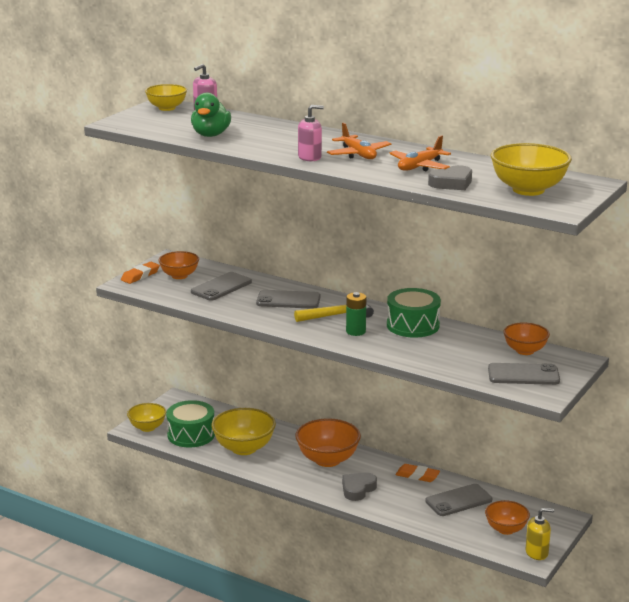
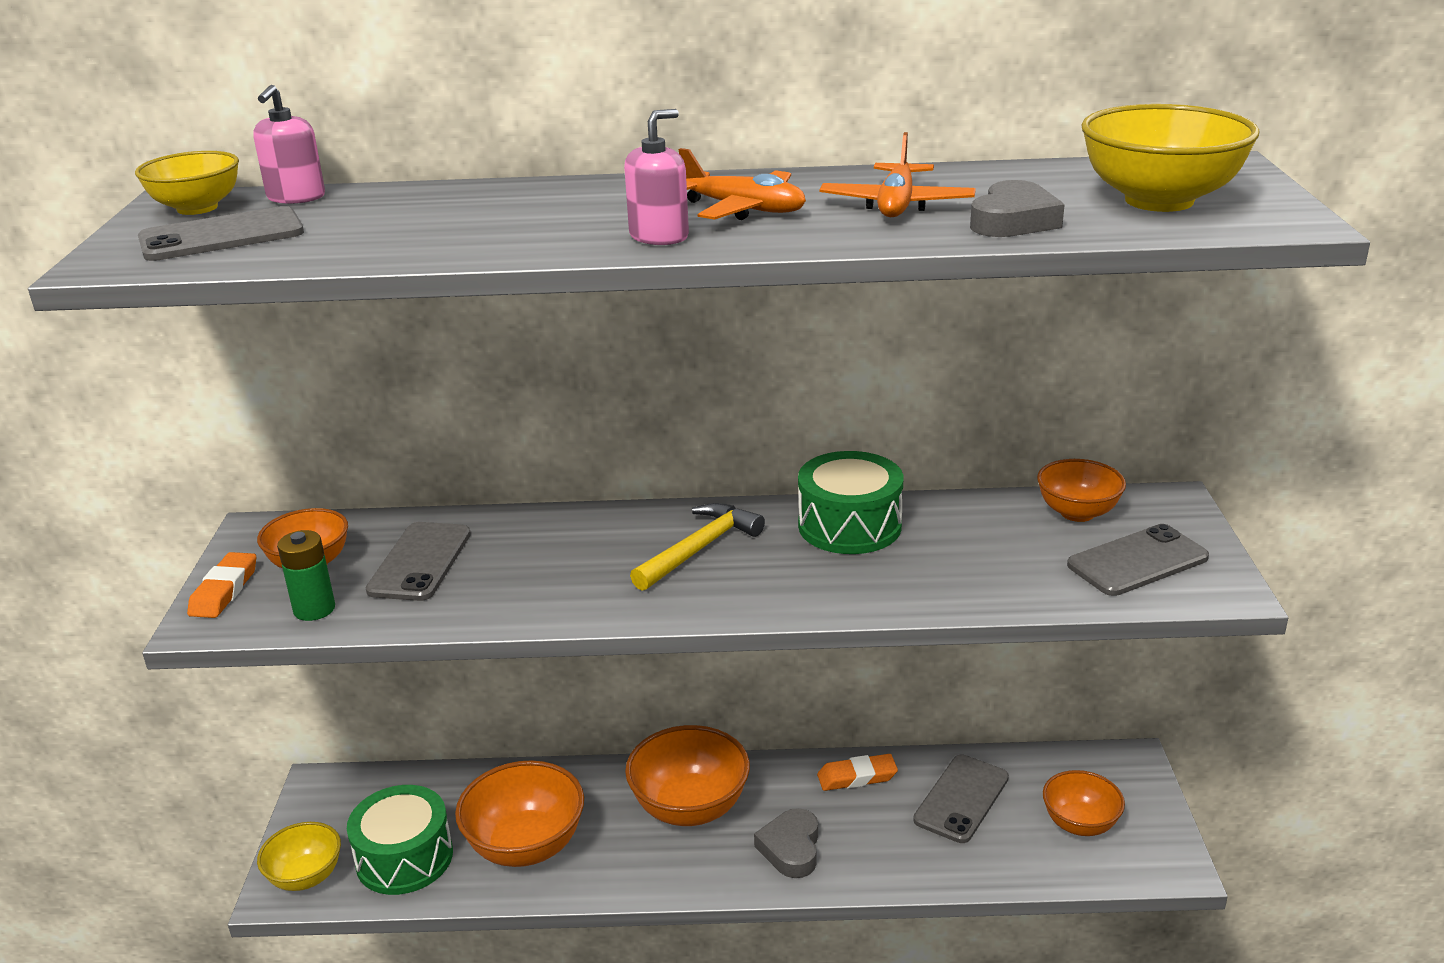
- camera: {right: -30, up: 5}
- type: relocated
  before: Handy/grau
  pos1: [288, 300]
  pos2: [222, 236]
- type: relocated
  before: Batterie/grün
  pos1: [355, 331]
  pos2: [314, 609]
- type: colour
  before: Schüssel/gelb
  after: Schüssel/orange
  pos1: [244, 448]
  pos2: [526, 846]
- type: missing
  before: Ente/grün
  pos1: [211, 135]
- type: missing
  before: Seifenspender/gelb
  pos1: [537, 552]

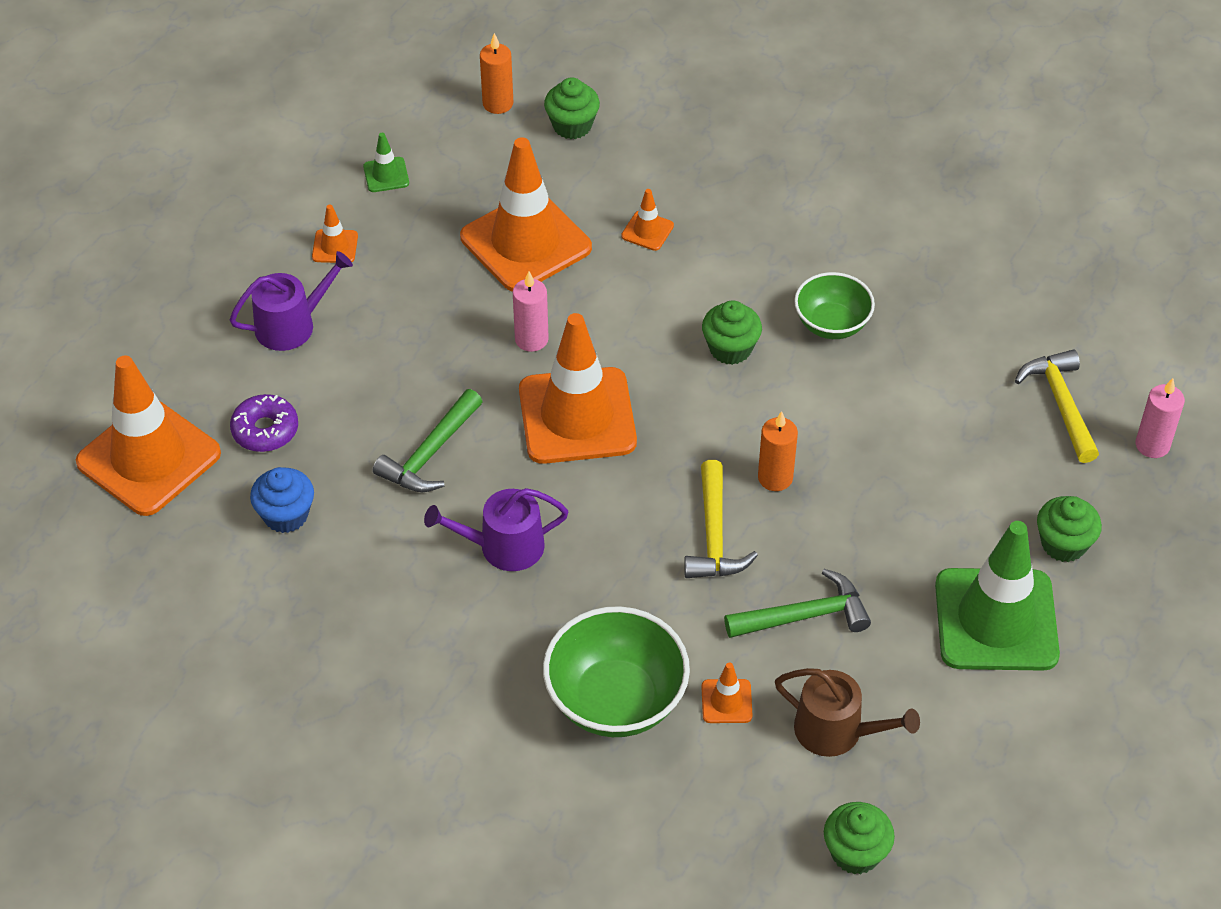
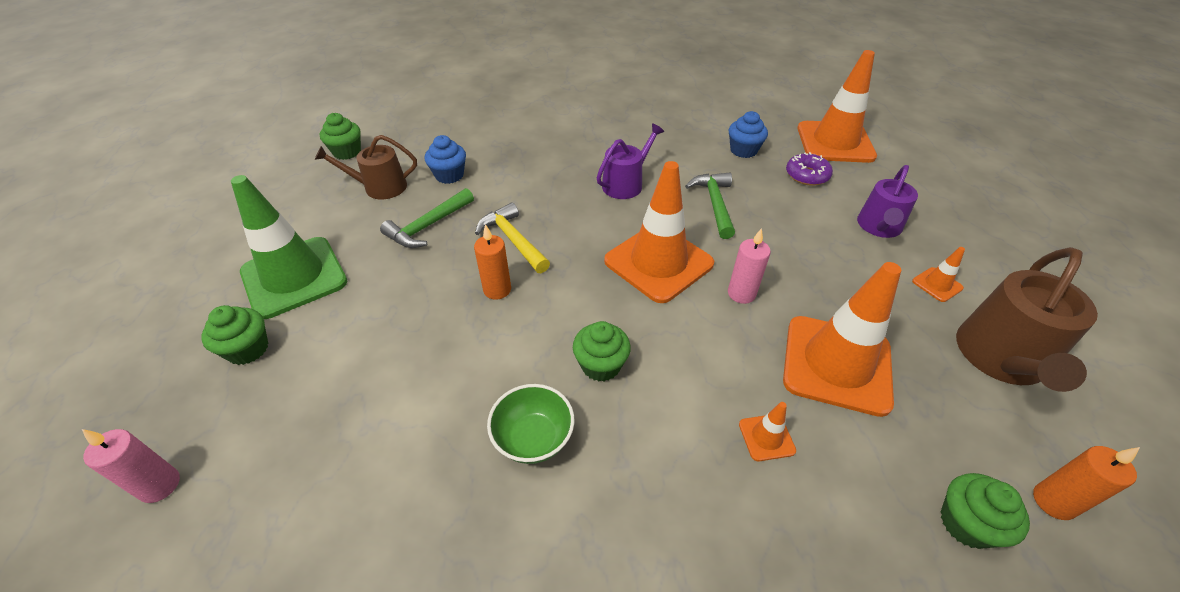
- camera: {right: 145, up: -5}
- type: exchanged
  before: Leitkegel/orange
  after: Muffin/blau
  pos1: [726, 701]
  pos2: [449, 175]
- type: exchanged
  before: Leitkegel/grün
  after: Gießkanne/braun
  pos1: [386, 175]
  pos2: [1001, 359]
- type: missing
  before: Schüssel/grün
  pos1: [616, 700]
- type: missing
  before: Hammer/gelb
  pos1: [1061, 404]

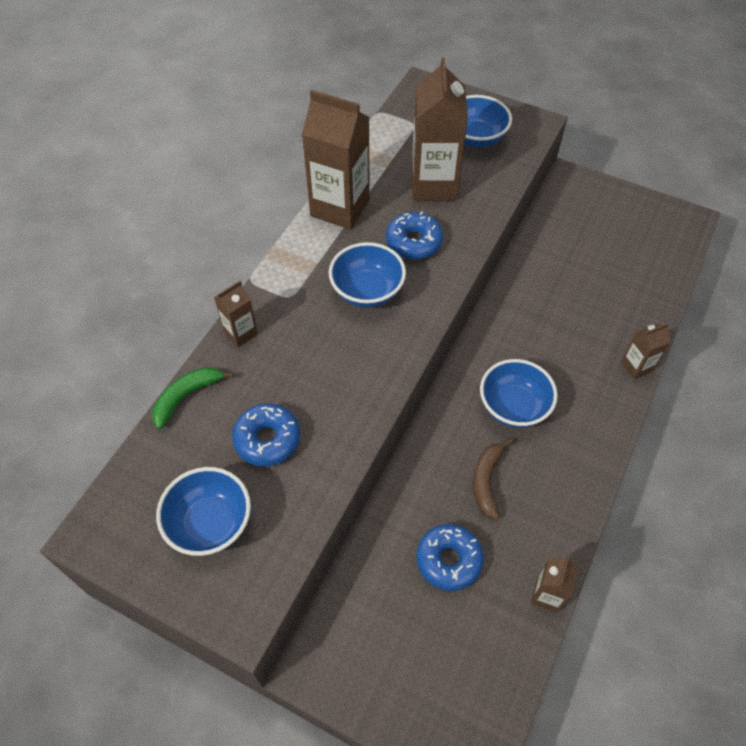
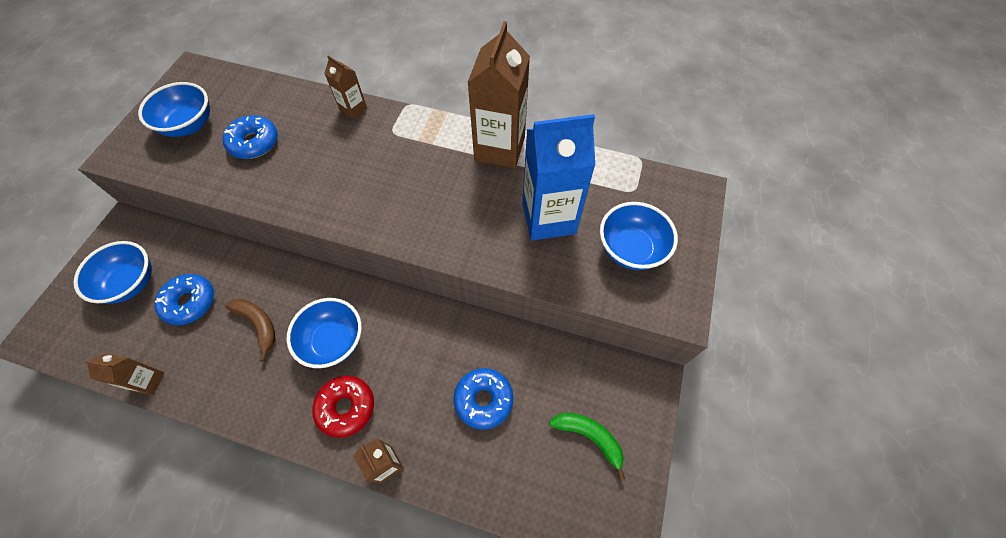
- camera: {right: 80, up: 5}
- type: relocated
  before: Schüssel/blau
  pos1: [367, 291]
  pos2: [131, 283]
- type: spun
  before: Banane/braun
  pos1: [487, 481]
  pos2: [258, 325]
  turn: 45
- type: appeared
  after: Donut/rot
  pos2: [346, 407]
- type: relocated
  before: Donut/blau
  pos1: [413, 242]
  pos2: [483, 400]
- type: colour
  before: Getränkekarton/braun
  after: Getränkekarton/blau
  pos1: [433, 185]
  pos2: [548, 218]
- type: relocated
  before: Banane/grün
  pos1: [187, 396]
  pos2: [589, 437]

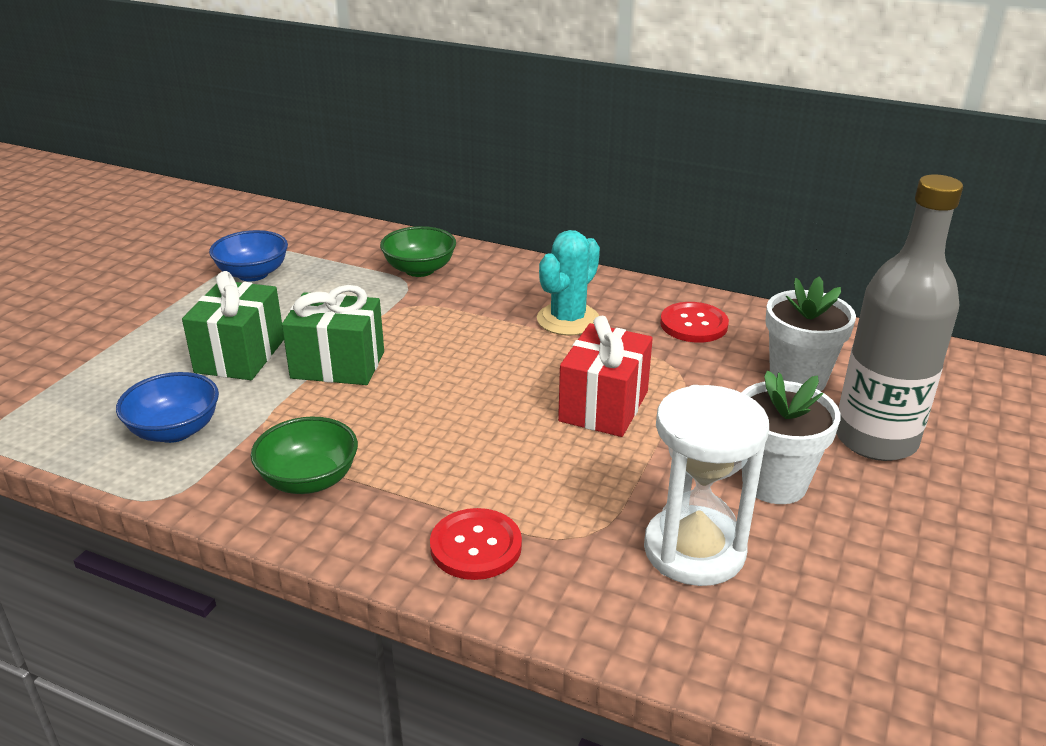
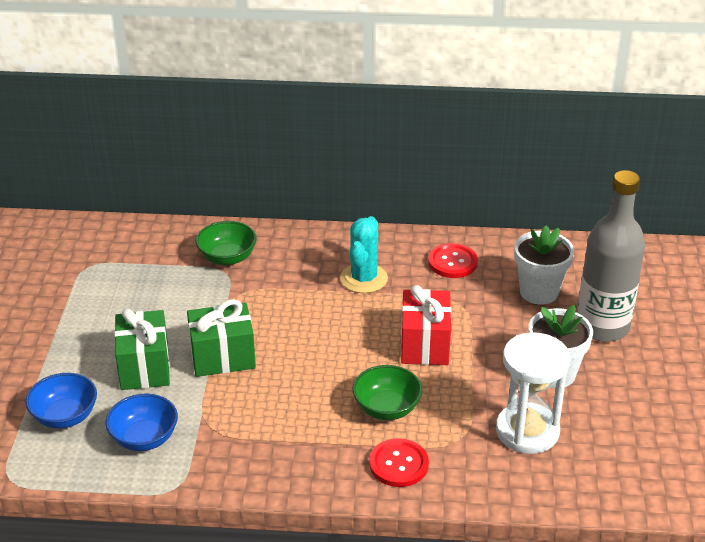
- camera: {right: -20, up: 5}
- type: relocated
  before: Schüssel/blau
  pos1: [253, 274]
  pos2: [65, 416]
- type: relocated
  before: Schüssel/grün
  pos1: [309, 480]
  pos2: [386, 408]

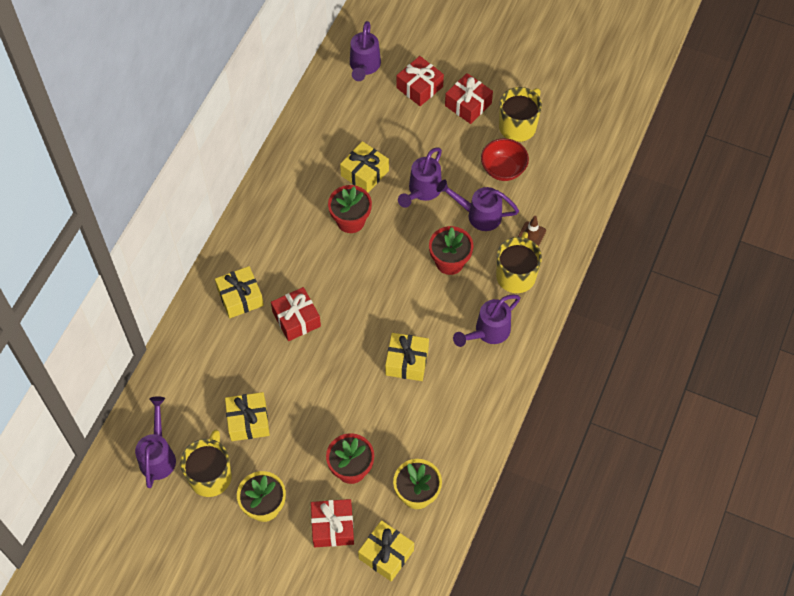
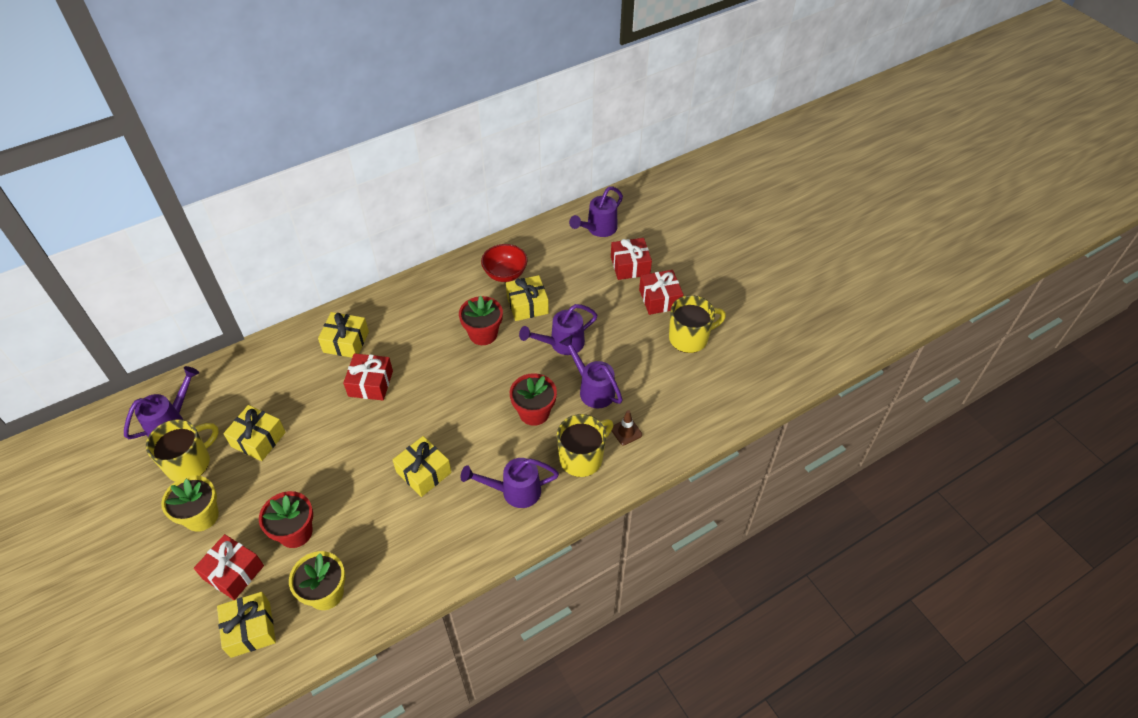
- camera: {right: 35, up: -10}
- type: relocated
  before: Schüssel/rot
  pos1: [503, 169]
  pos2: [505, 274]

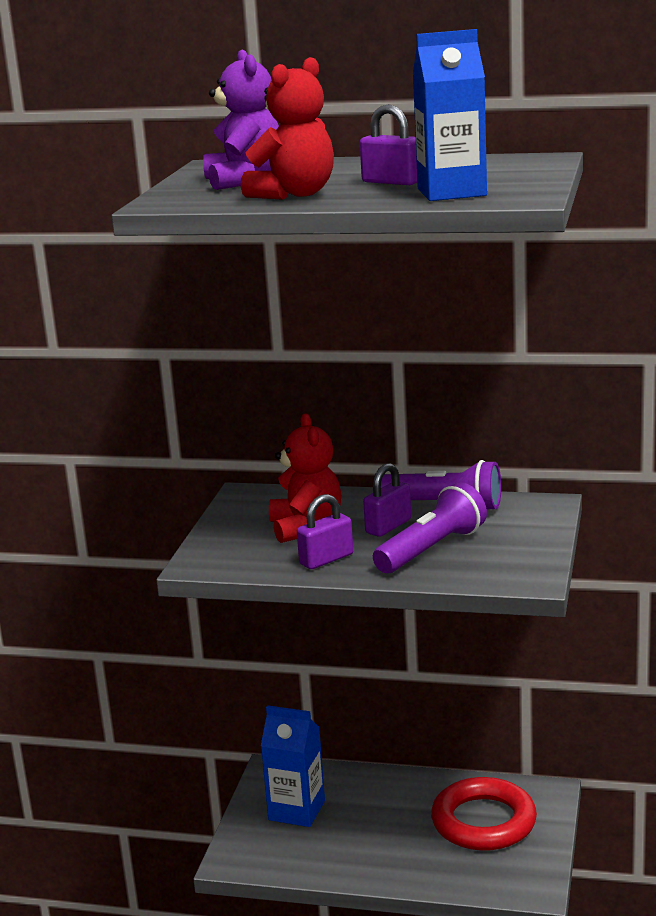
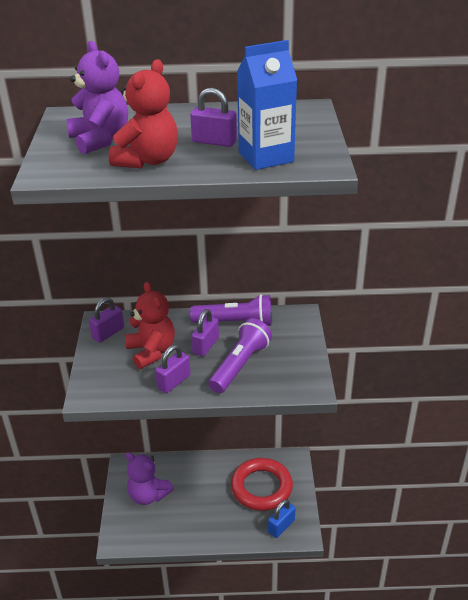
- camera: {right: -15, up: 15}
- type: appeared
  after: Vorhängeschloss/lila
  pos2: [108, 333]
- type: exchanged
  before: Getränkekarton/blau
  after: Teddybär/lila
  pos1: [296, 810]
  pos2: [148, 495]
- type: appeared
  after: Vorhängeschloss/blau
  pos2: [281, 526]

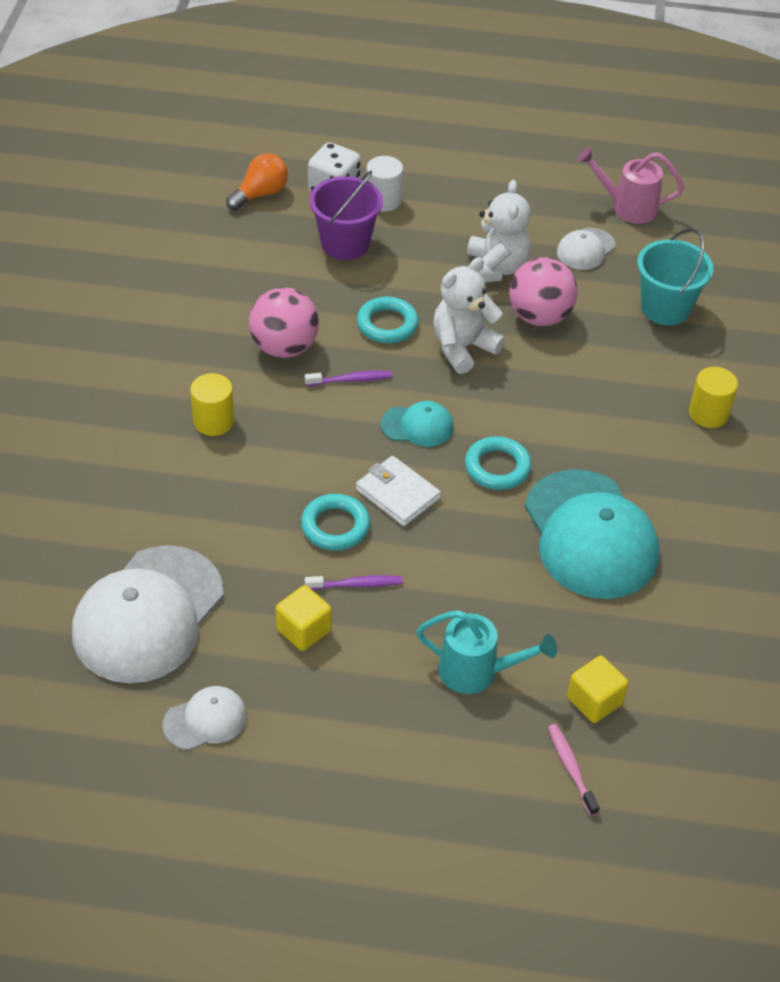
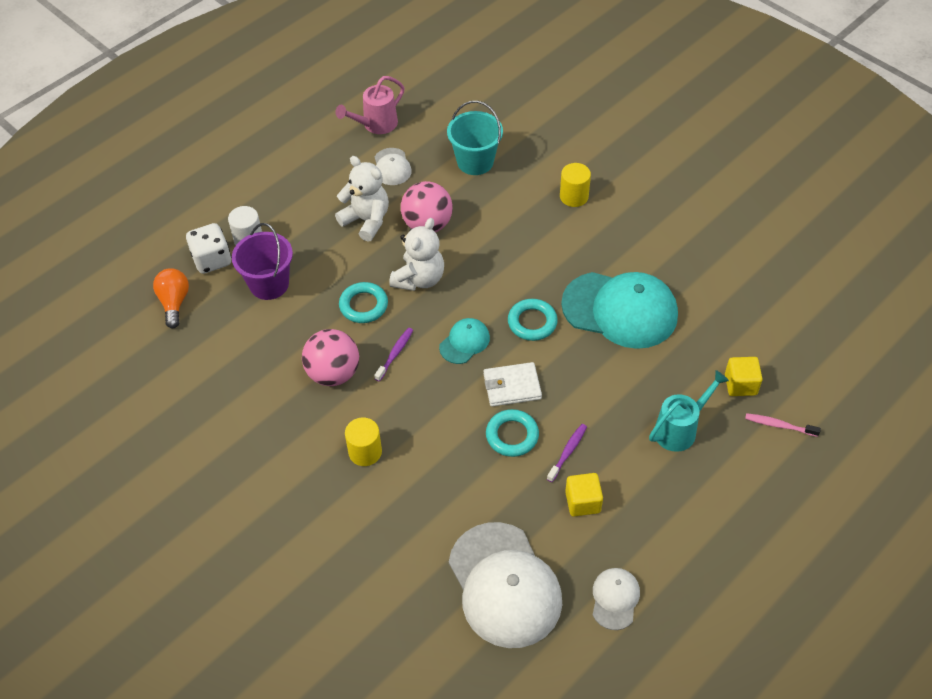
- camera: {right: -50, up: 5}
- type: spun
  before: Teddybär/weiß
  pos1: [463, 348]
  pos2: [419, 279]
  turn: -150

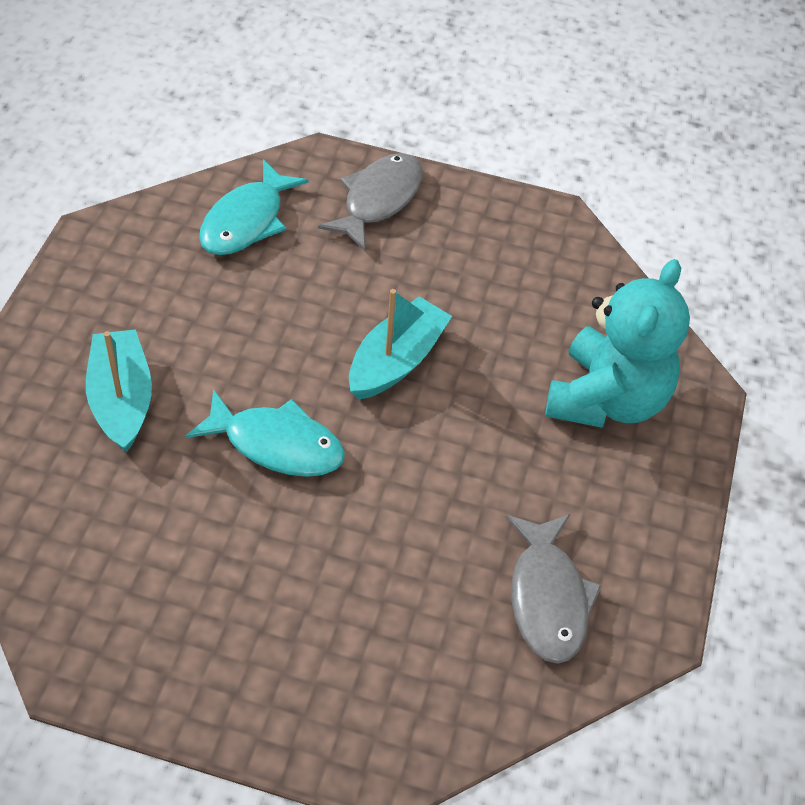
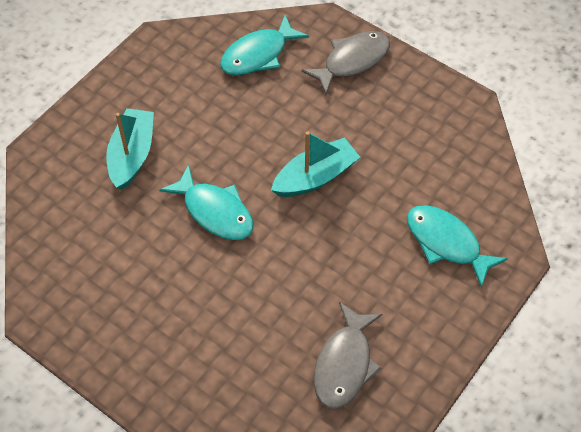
- camera: {right: 25, up: 5}
- type: exchanged
  before: Teddybär/türkis
  after: Fisch/türkis
  pos1: [607, 399]
  pos2: [446, 243]

